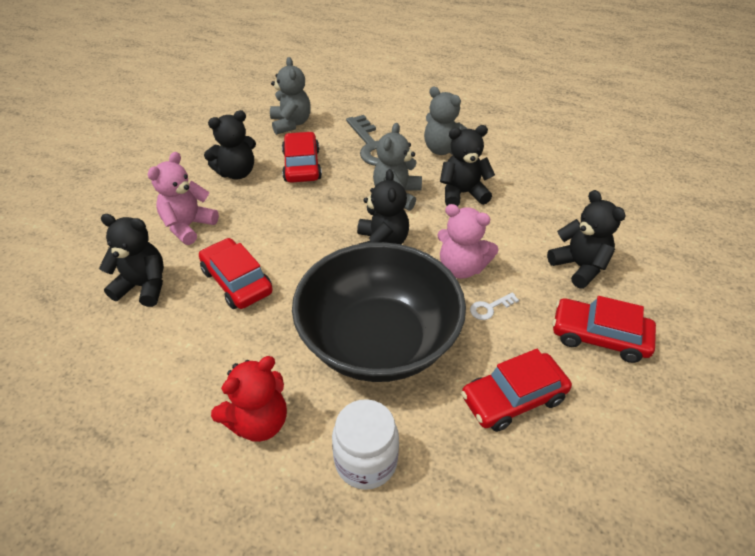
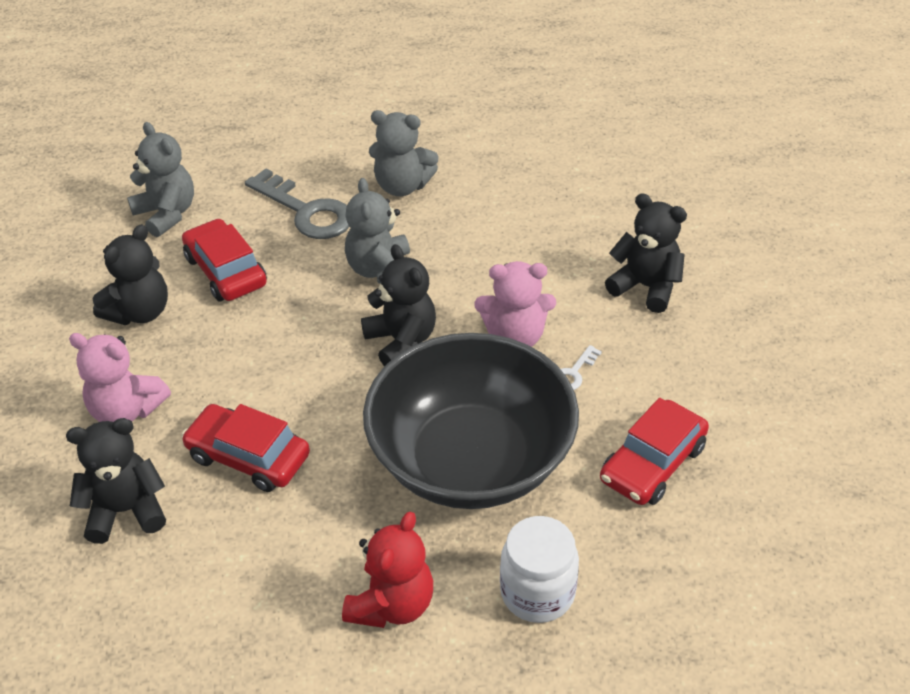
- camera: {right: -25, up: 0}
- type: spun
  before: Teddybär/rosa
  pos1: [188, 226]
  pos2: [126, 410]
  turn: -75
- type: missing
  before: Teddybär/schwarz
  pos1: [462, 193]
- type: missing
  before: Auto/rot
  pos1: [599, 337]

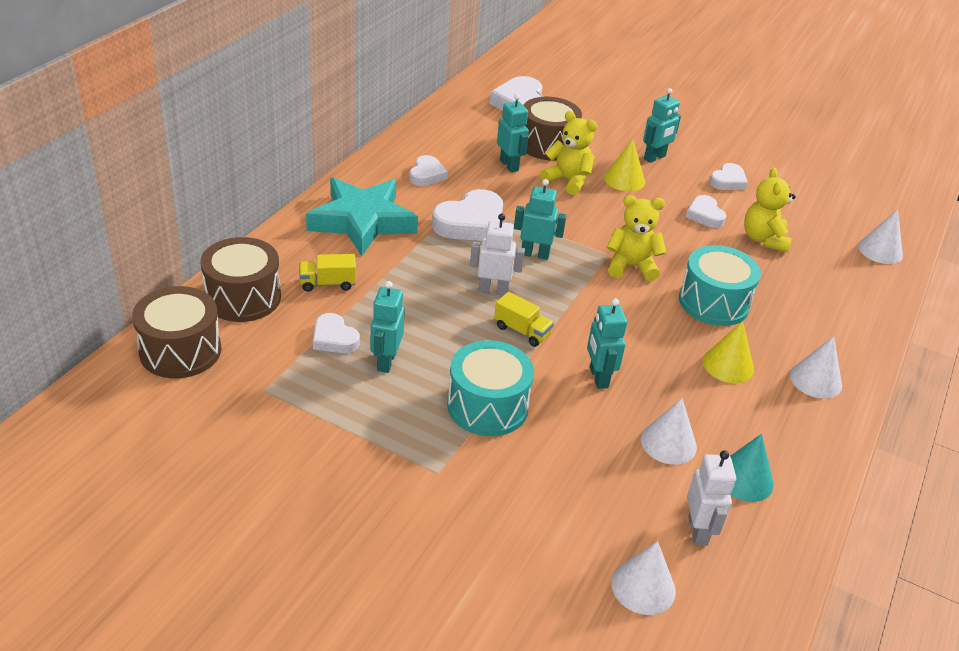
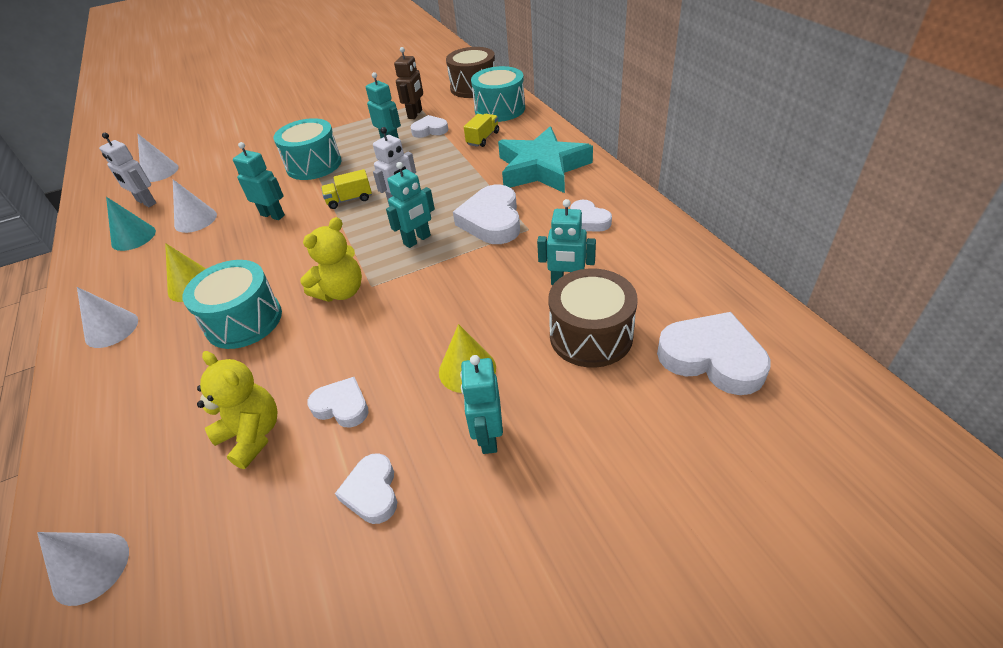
- camera: {right: 135, up: 5}
- type: appeared
  after: Roboter/braun
  pos2: [415, 114]
- type: colour
  before: Trommel/braun
  after: Trommel/türkis
  pos1: [243, 297]
  pos2: [500, 109]
- type: missing
  before: Teddybär/gelb
  pos1: [568, 181]

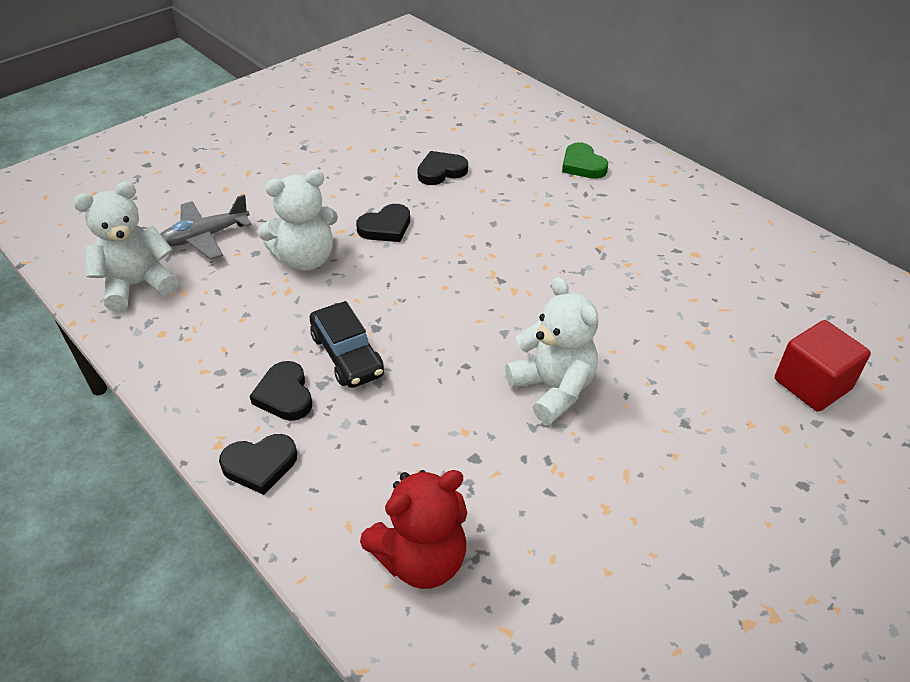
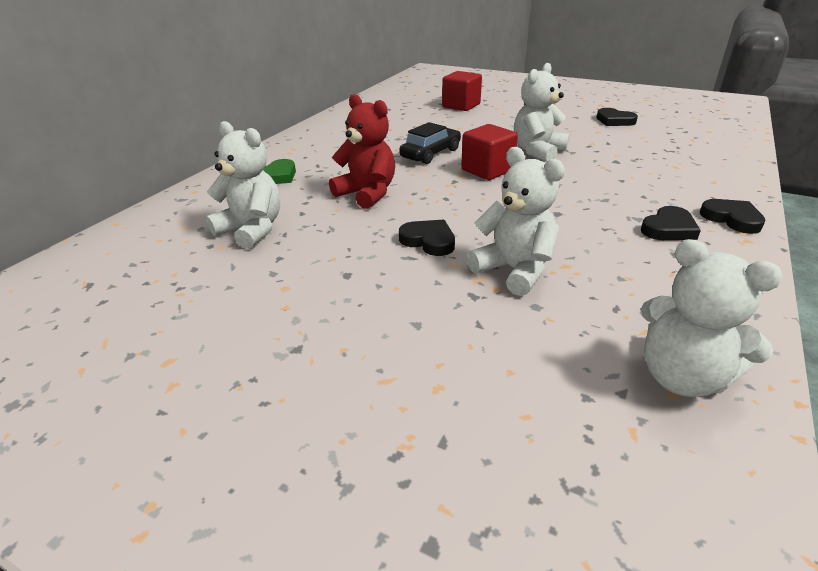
- camera: {right: -110, up: -10}
- type: appeared
  after: Teddybär/weiß
  pos2: [252, 230]
- type: relocated
  before: Teddybär/rot
  pos1: [421, 559]
  pos2: [367, 193]
- type: relocated
  before: Auto/schwarz
  pos1: [347, 355]
  pos2: [431, 154]
- type: appeared
  after: Kubus/rot
  pos2: [487, 170]
- type: relocated
  before: Herz/schwarz
  pos1: [441, 171]
  pos2: [614, 121]
- type: missing
  before: Flugzeug/grau
  pos1: [205, 237]

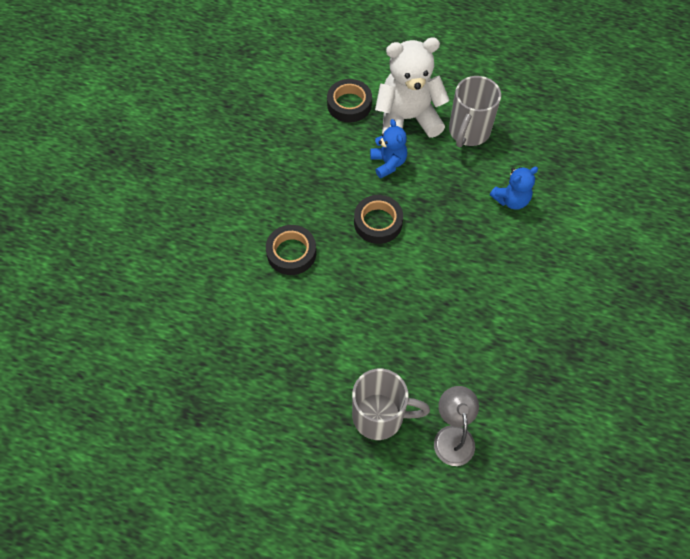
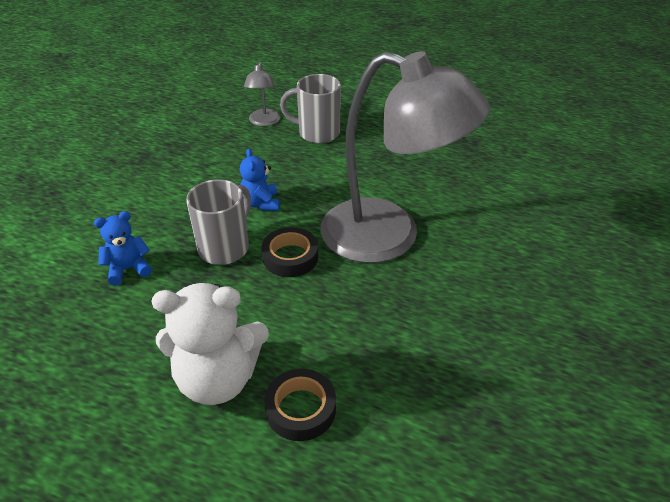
- camera: {right: -175, up: -20}
- type: relocated
  before: Tasse/grau
  pos1: [468, 132]
  pos2: [225, 247]
- type: relocated
  before: Teddybär/blau
  pos1: [388, 163]
  pos2: [261, 203]
- type: exchanged
  before: Klebeband/schwarz
  after: Lampe/grau
  pos1: [291, 253]
  pos2: [389, 236]

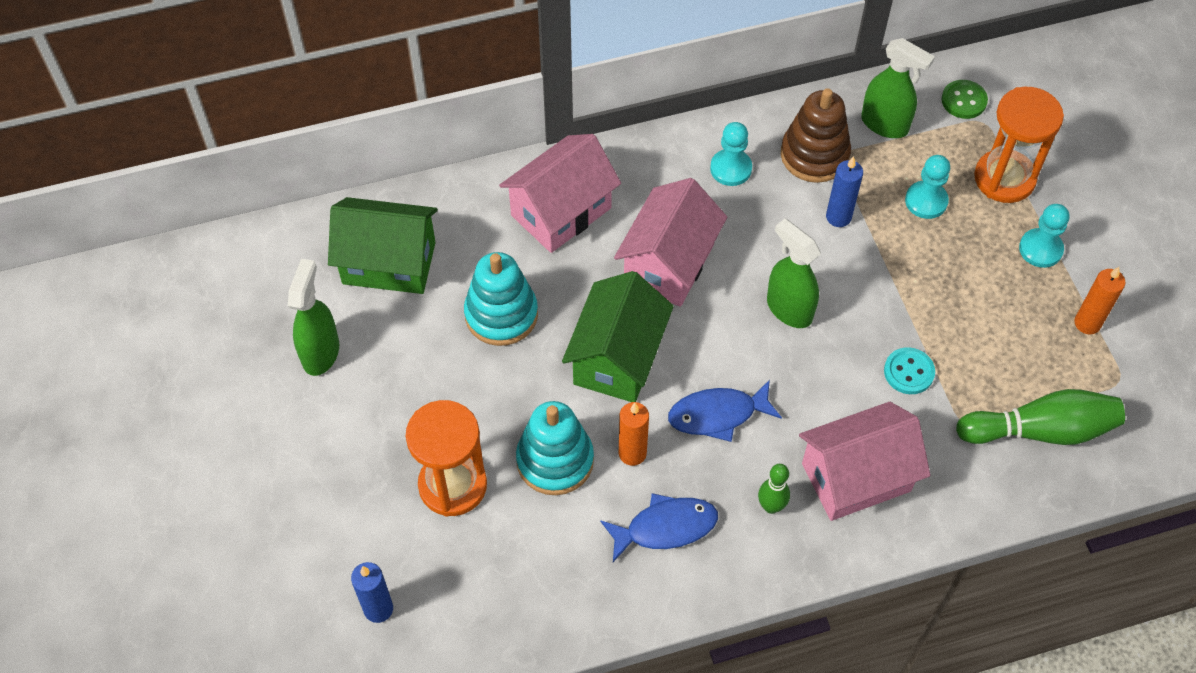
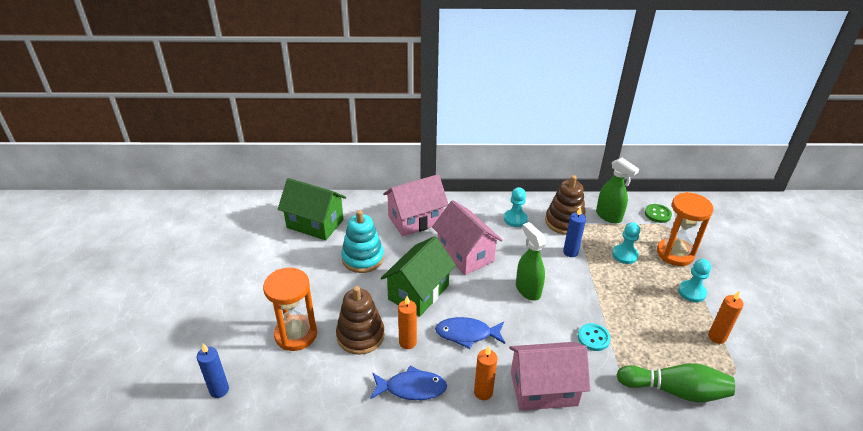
- camera: {right: 15, up: -20}
- type: colour
  before: Stapelspielzeug/türkis
  after: Stapelspielzeug/braun
  pos1: [555, 460]
  pos2: [360, 335]
- type: spun
  before: Haus/rosa
  pos1: [668, 263]
  pos2: [465, 254]
  turn: -75
- type: exchanged
  before: Bowlingkegel/grün
  after: Kerze/orange
  pos1: [771, 506]
  pos2: [483, 392]
- type: missing
  before: Sprühflasche/grün
  pos1: [321, 352]

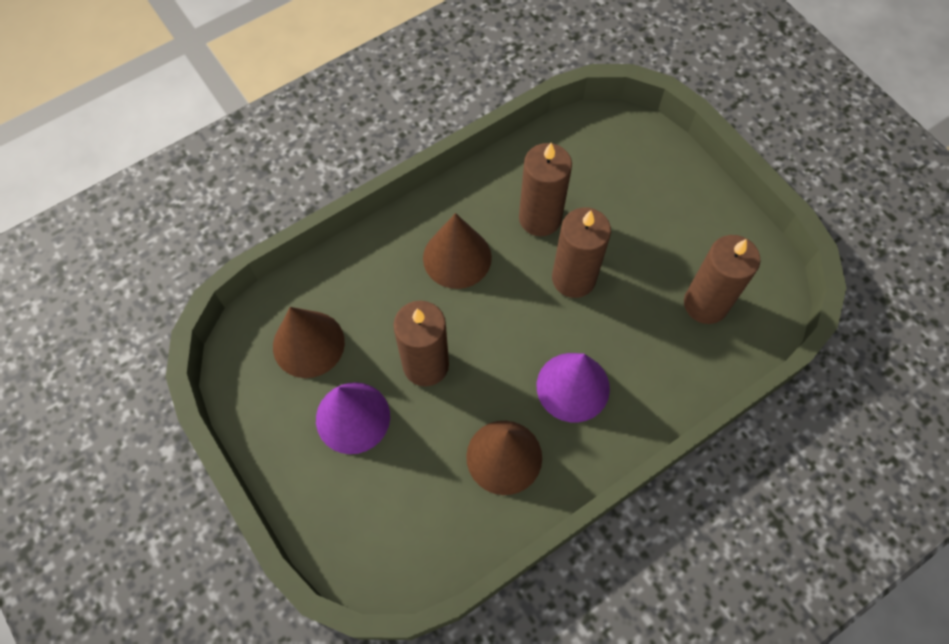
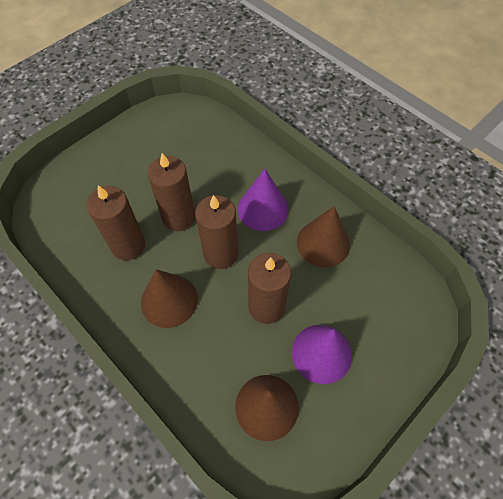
- camera: {right: -100, up: -5}
- type: relocated
  before: Kerze/braun
  pos1: [705, 304]
  pos2: [220, 254]

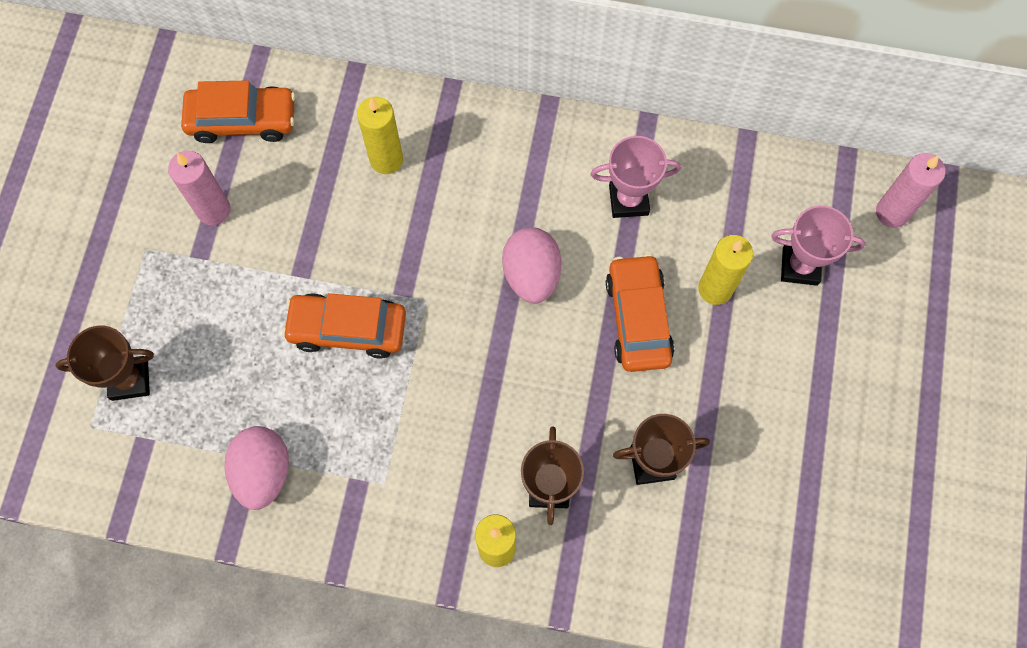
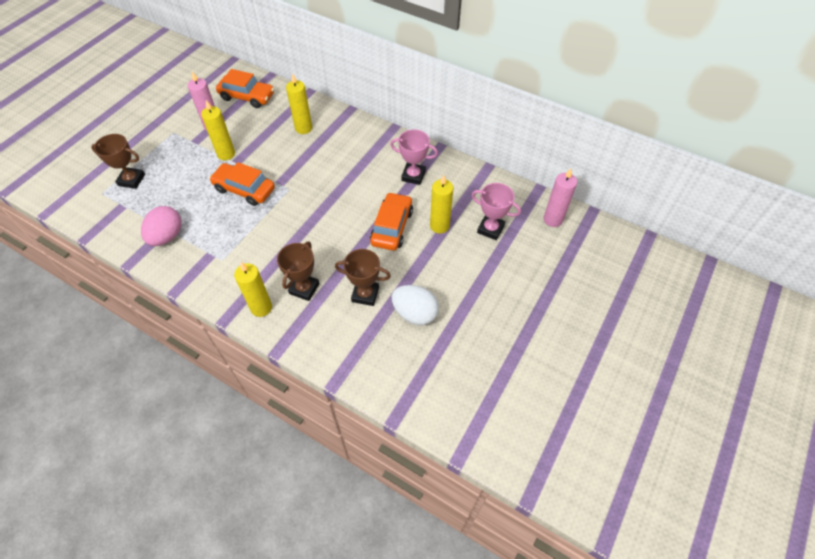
- camera: {right: 20, up: -15}
- type: appeared
  after: Kerze/gelb
  pos2: [226, 154]
- type: appeared
  after: Ei/weiß
  pos2: [415, 313]
- type: missing
  before: Ei/rosa
  pos1: [531, 275]

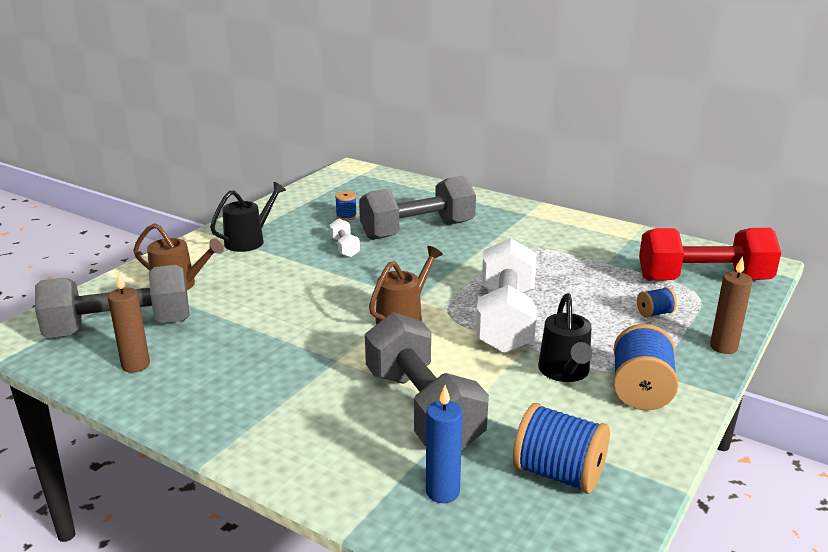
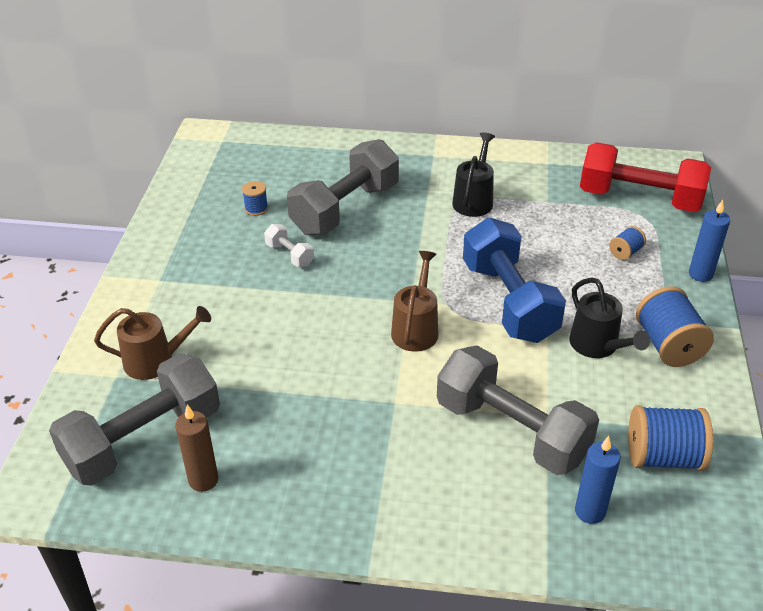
- camera: {right: -25, up: 15}
- type: relocated
  before: Gießkanne/schwarz
  pos1: [249, 241]
  pos2: [474, 200]
- type: colour
  before: Hantel/weiß
  after: Hantel/blau
  pos1: [506, 320]
  pos2: [509, 301]
- type: spun
  before: Hantel/rot
  pos1: [703, 280]
  pos2: [639, 199]
  turn: 45
- type: colour
  before: Kerze/braun
  after: Kerze/blau
  pos1: [723, 347]
  pos2: [700, 274]

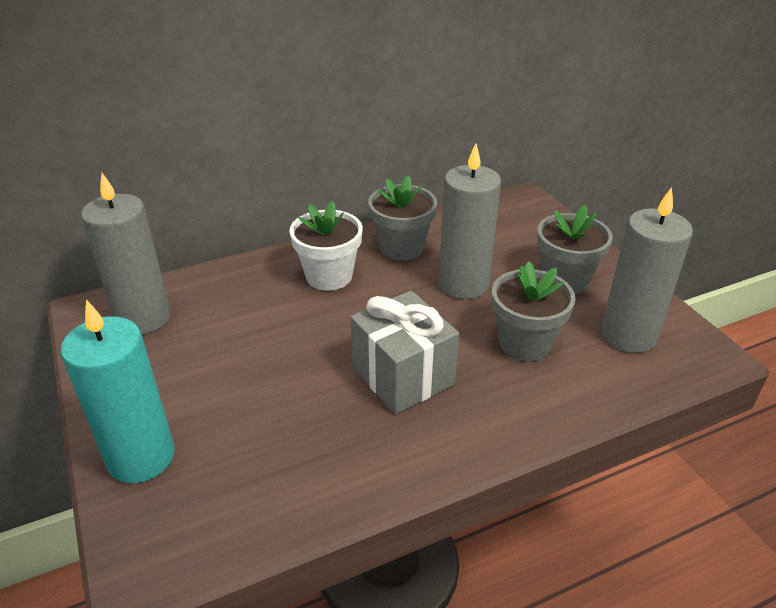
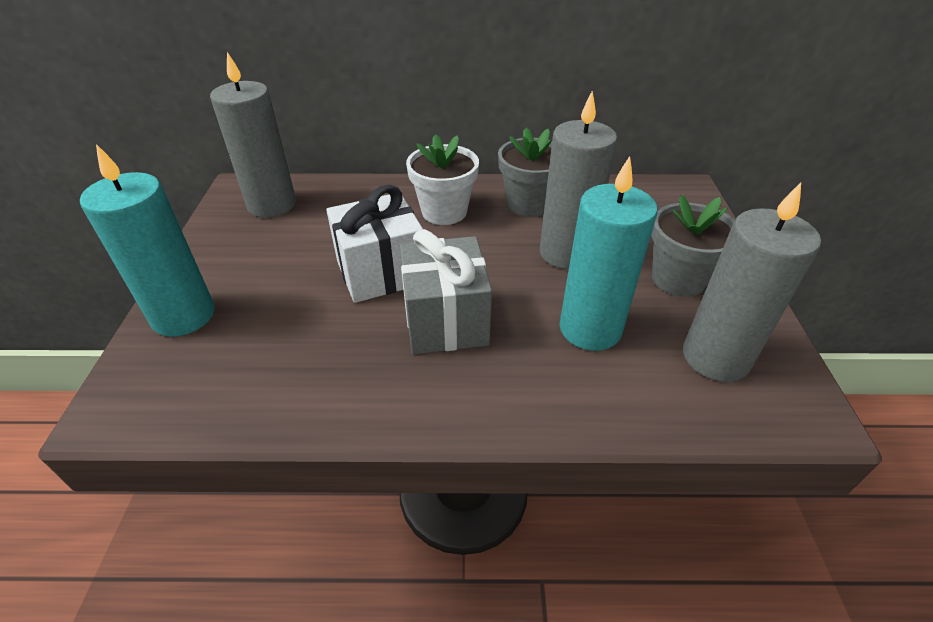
- camera: {right: 25, up: 5}
- type: appeared
  after: Geschenk/weiß
  pos2: [381, 272]
- type: exchanged
  before: Blumentopf/grau
  after: Kerze/türkis
  pos1: [525, 343]
  pos2: [590, 329]

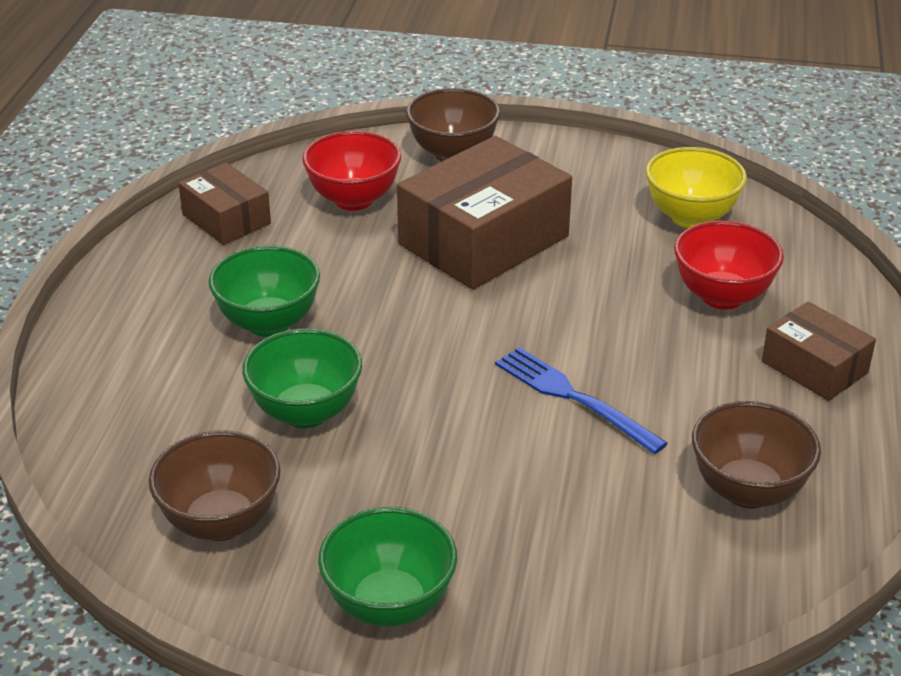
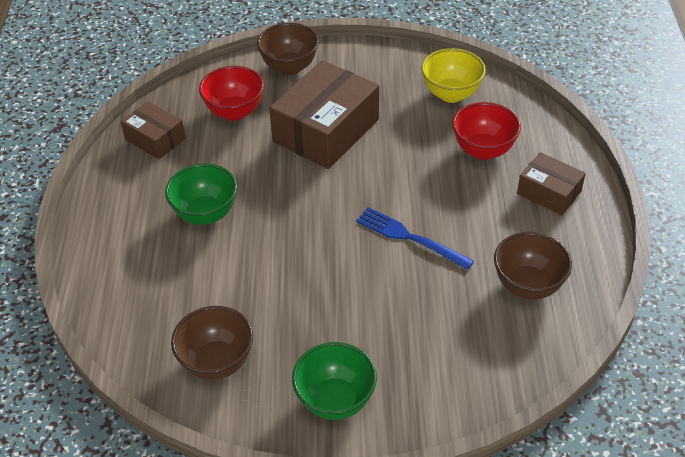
- camera: {right: -10, up: 10}
- type: missing
  before: Schüssel/grün
  pos1: [306, 413]

